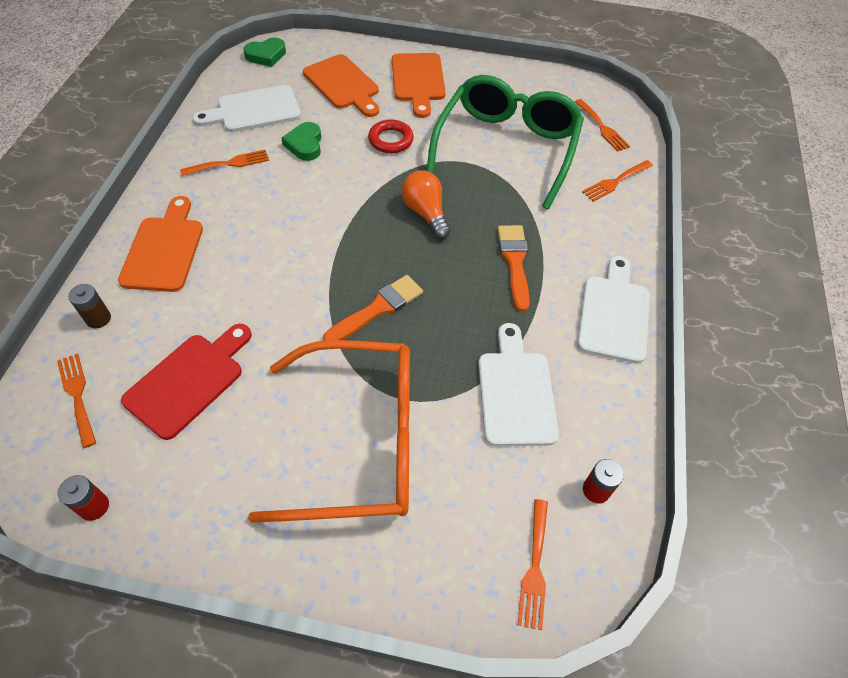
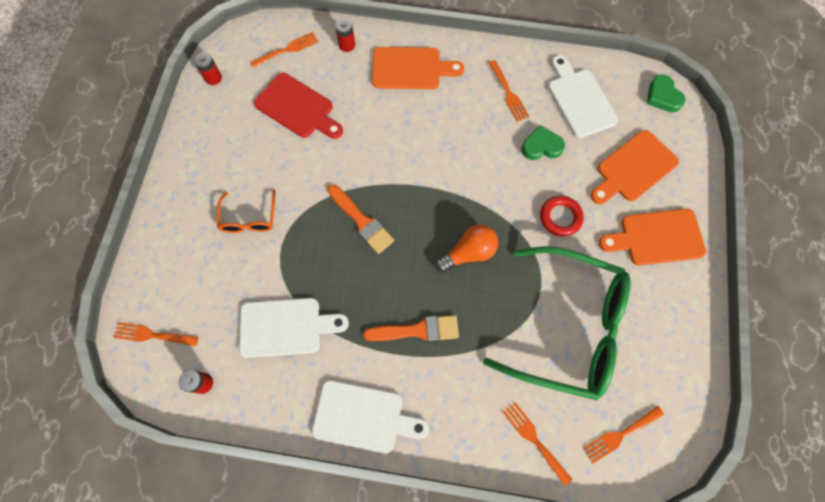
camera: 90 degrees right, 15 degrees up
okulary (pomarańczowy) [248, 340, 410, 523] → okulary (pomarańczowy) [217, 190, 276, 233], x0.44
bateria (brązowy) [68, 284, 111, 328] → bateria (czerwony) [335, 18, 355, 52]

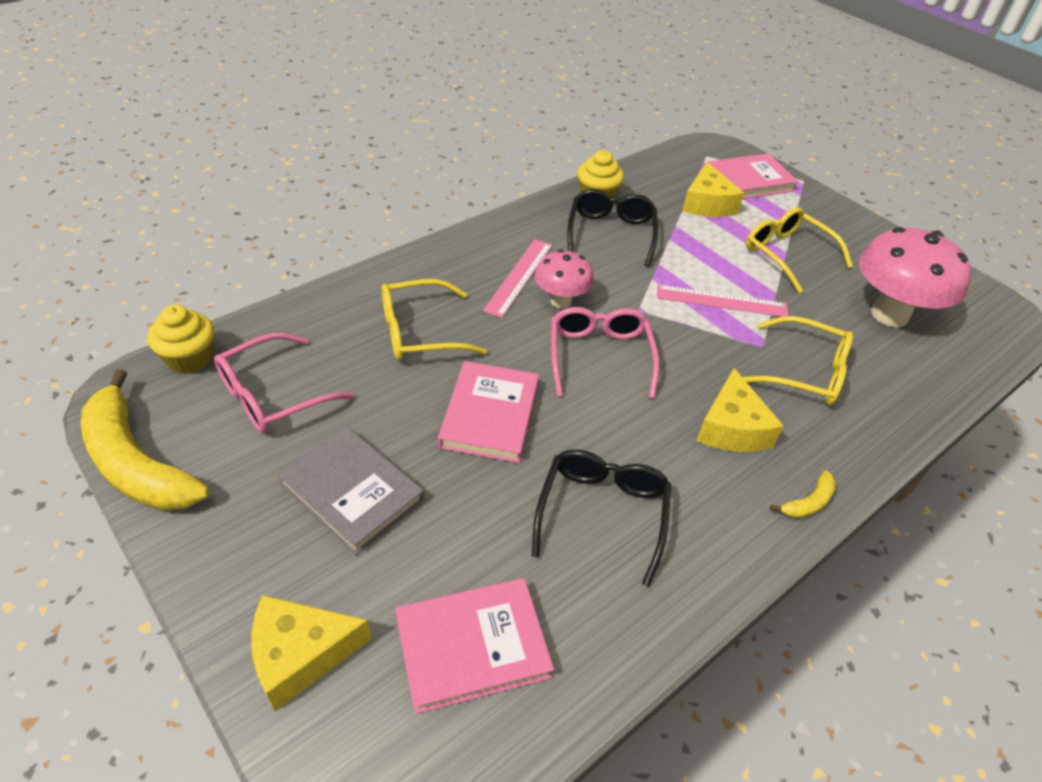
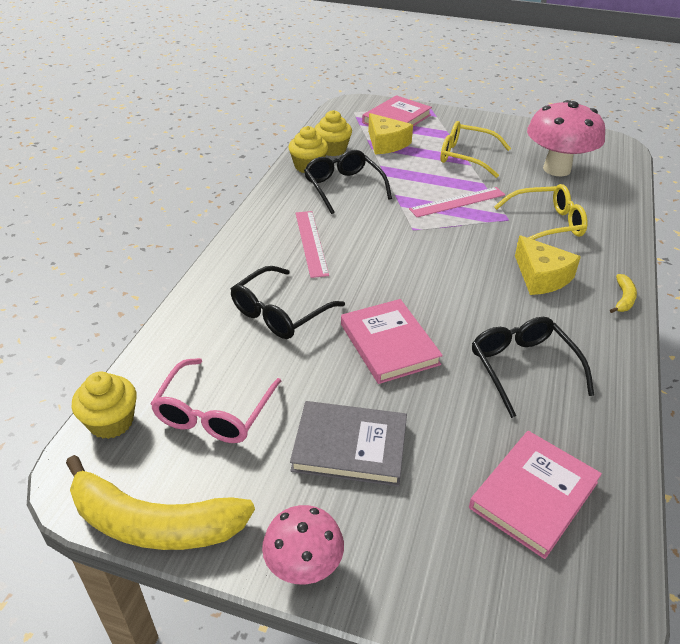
camera: 30 degrees left, 5 degrees down
okulary (żółty) [381, 279, 487, 360] → okulary (czarny) [231, 266, 345, 339]
grzyb (różowy) [534, 250, 594, 308] → grzyb (różowy) [262, 505, 344, 584], shifted
- → muffinka (żółty) [314, 110, 352, 156]
ser (żółty) [251, 595, 371, 711] → -
okulary (różowy) [551, 307, 660, 398] → -

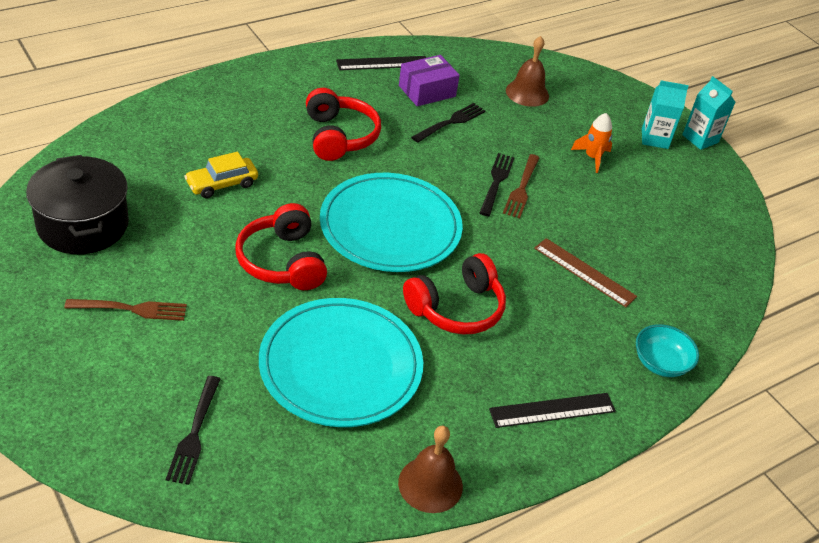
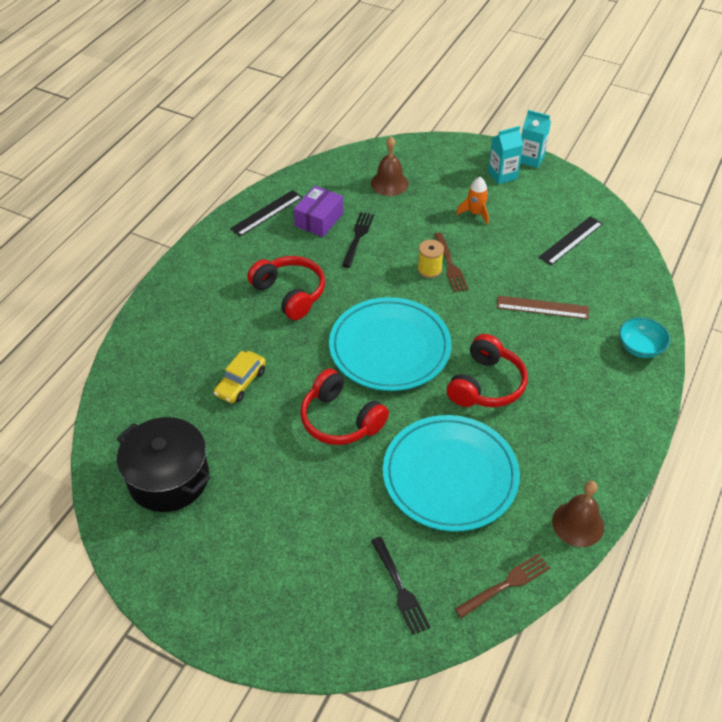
camera: 25 degrees left, 5 degrees up
widelec (czarny) [479, 153, 515, 216] → szpulka (żółty) [417, 240, 444, 278]
widelec (brązowy) [64, 299, 187, 321] → widelec (brązowy) [455, 553, 550, 618], shifted
linijka (czarny) [489, 393, 616, 428] → linijka (czarny) [539, 216, 603, 265], shifted

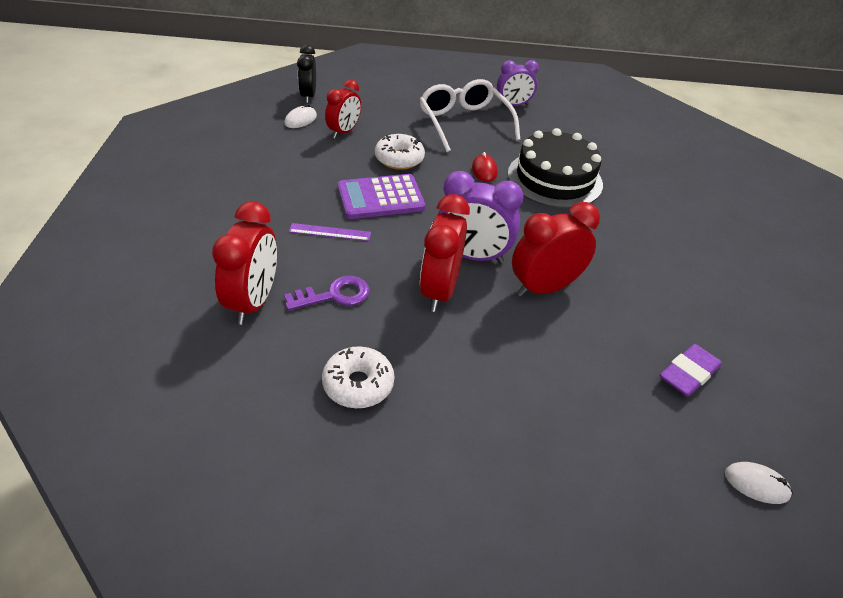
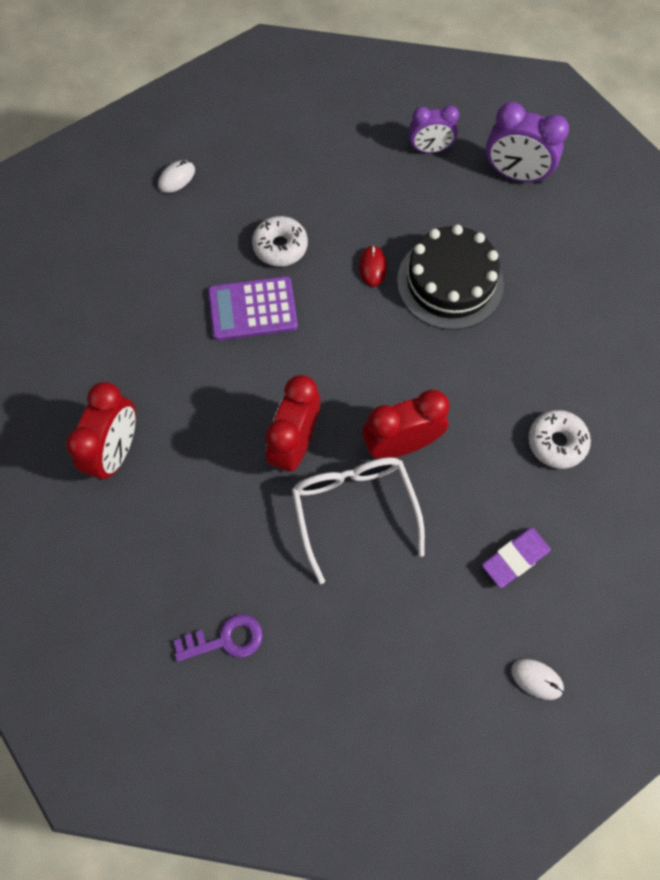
camera: 10 degrees right, 25 degrees up
klucz (fioletowy) [284, 276, 370, 310] → klucz (fioletowy) [174, 614, 263, 662], shifted
okulary (biały) [420, 79, 520, 152] → okulary (biały) [292, 457, 425, 584], shifted
budzik (fioletowy) [438, 171, 523, 263] → budzik (fioletowy) [486, 102, 569, 184], shifted
donut (biały) [322, 346, 394, 408] → donut (biały) [528, 410, 591, 469], shifted
linijka (fioletowy) [289, 223, 371, 241] → -
budzik (czarny) [297, 45, 316, 103] → -
budzik (czerwony) [325, 80, 361, 139] → -

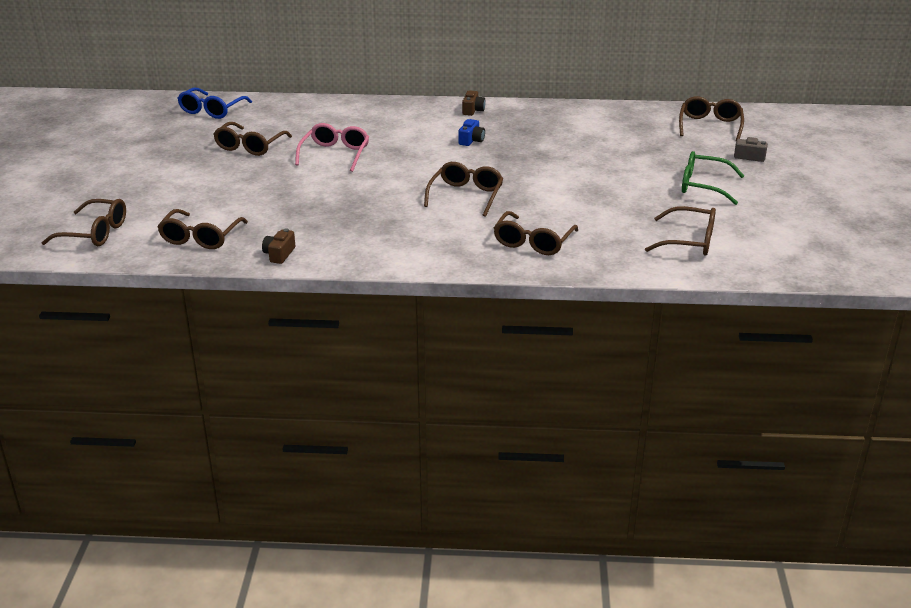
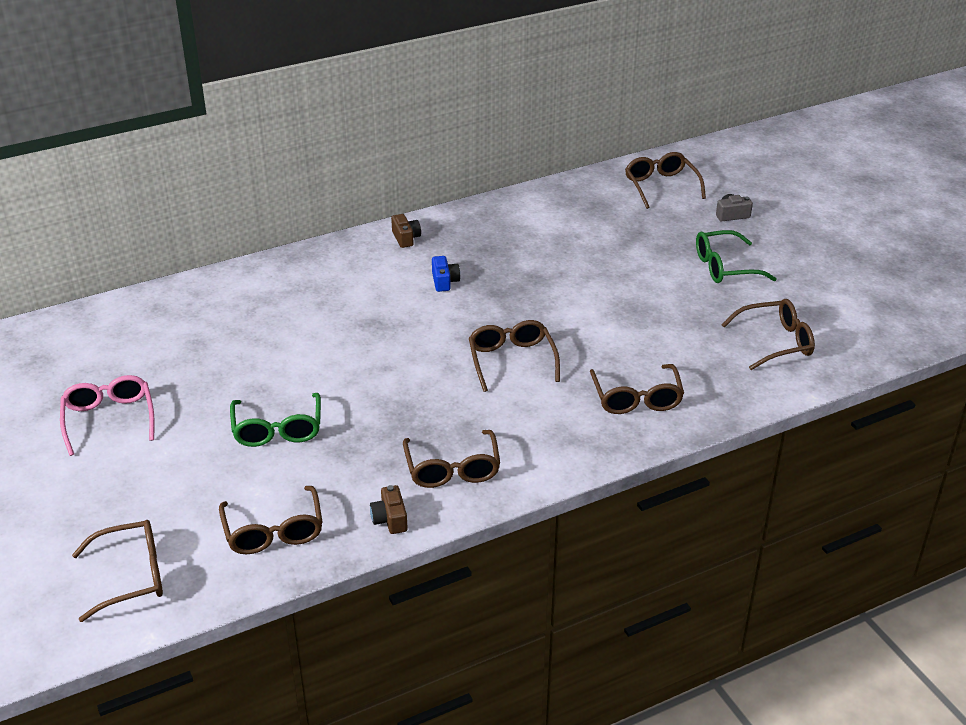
camera: 30 degrees left, 5 degrees up
okulary (różowy) [295, 123, 369, 172] → okulary (różowy) [60, 375, 154, 456], shifted
- → okulary (zielony) [230, 393, 321, 447]
okulary (brązowy) [214, 122, 292, 156] → okulary (brązowy) [403, 430, 500, 488], shifted
okulary (niebieski) [178, 88, 252, 119] → -

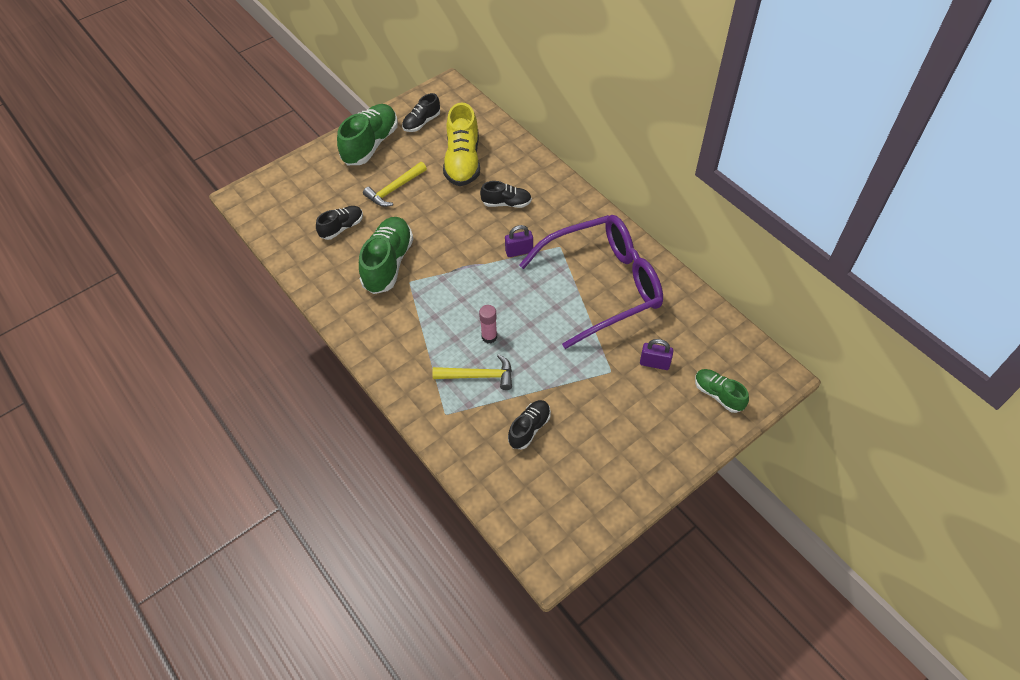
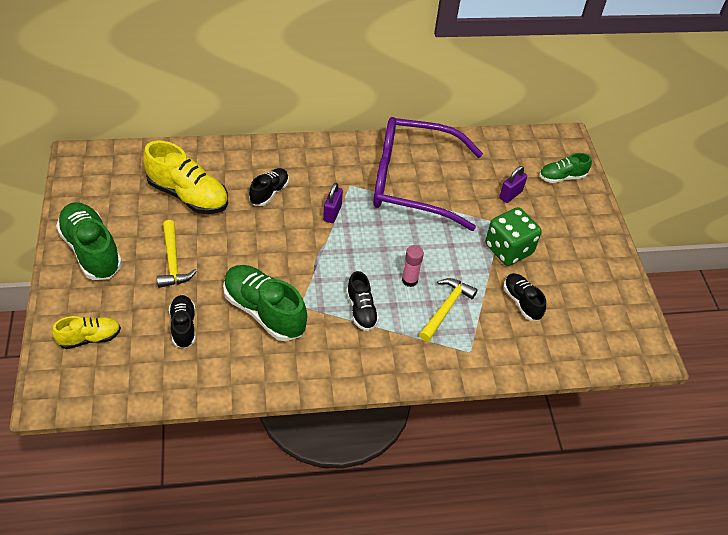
camera: 65 degrees left, 5 degrees down
- → but (żółty) [52, 316, 121, 349]
but (czarny) [402, 93, 440, 132] → but (czarny) [346, 271, 379, 331], shifted
okulary (fioletowy) [519, 215, 663, 349] → okulary (fioletowy) [373, 117, 483, 231], 90 degrees counterclockwise
- → kostka do gry (zielony) [485, 207, 541, 266]

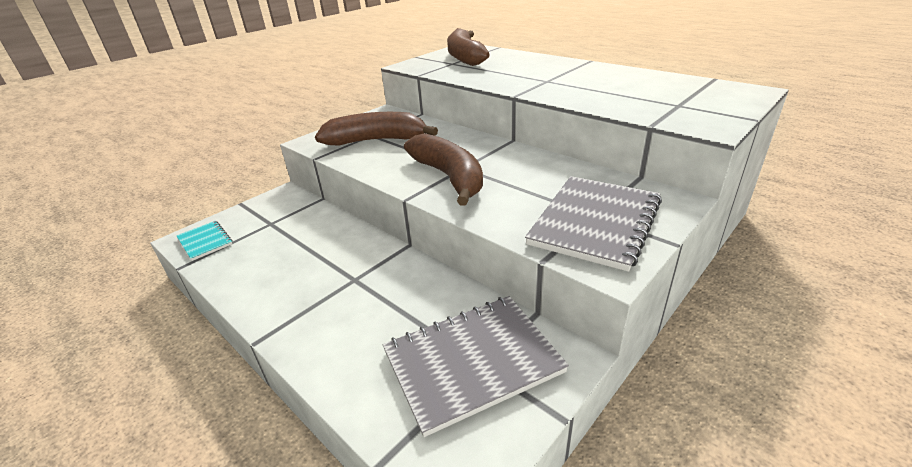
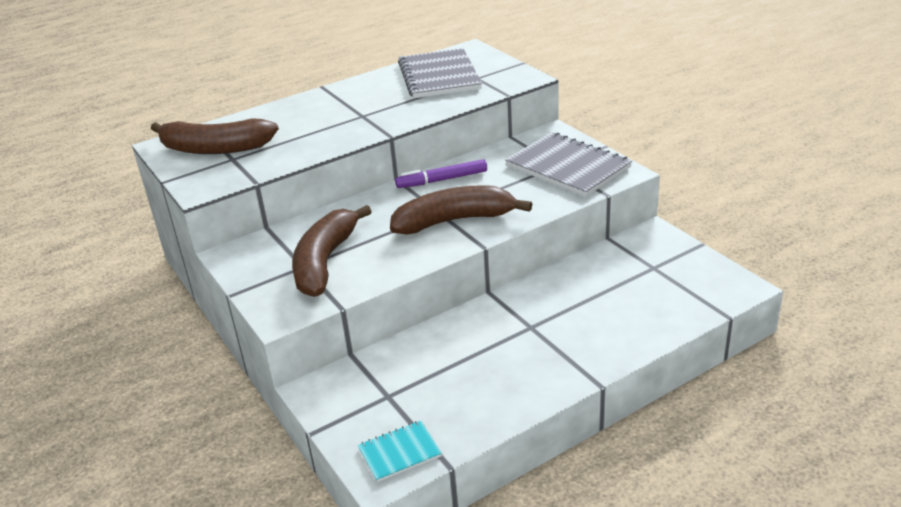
camera: 75 degrees left, 0 degrees up
- → flamaster (fioletowy) [395, 159, 487, 188]
zeszyt (szary) [383, 296, 569, 437] → zeszyt (szary) [398, 48, 482, 98], shifted

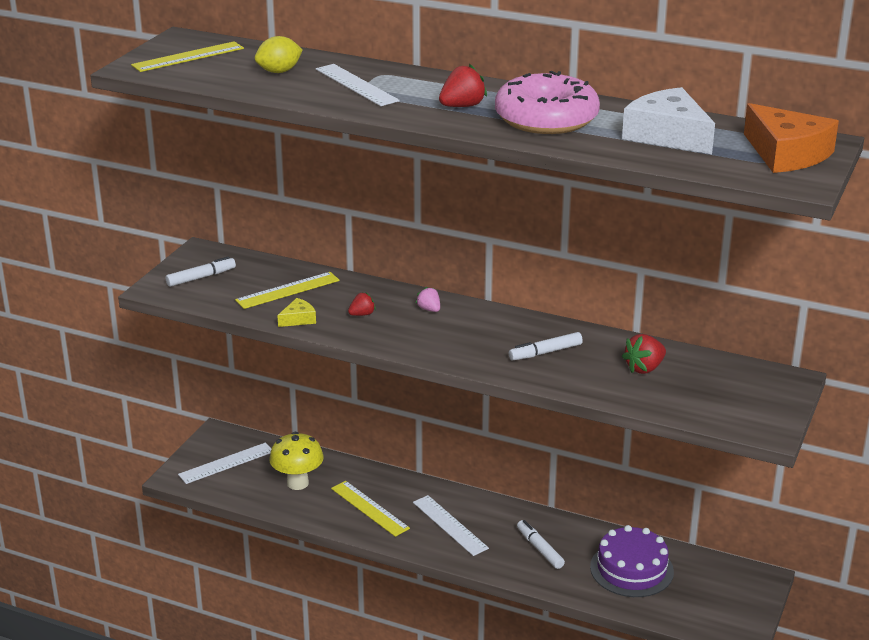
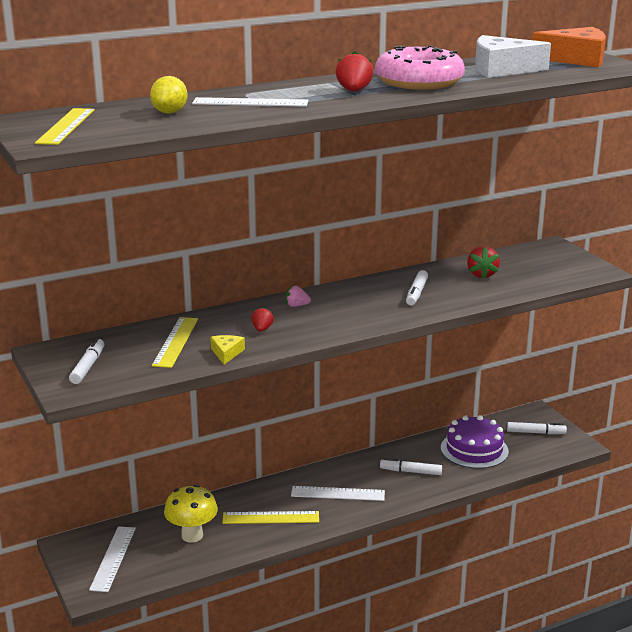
camera: 50 degrees left, 5 degrees down
- → flamaster (biały) [507, 422, 567, 434]

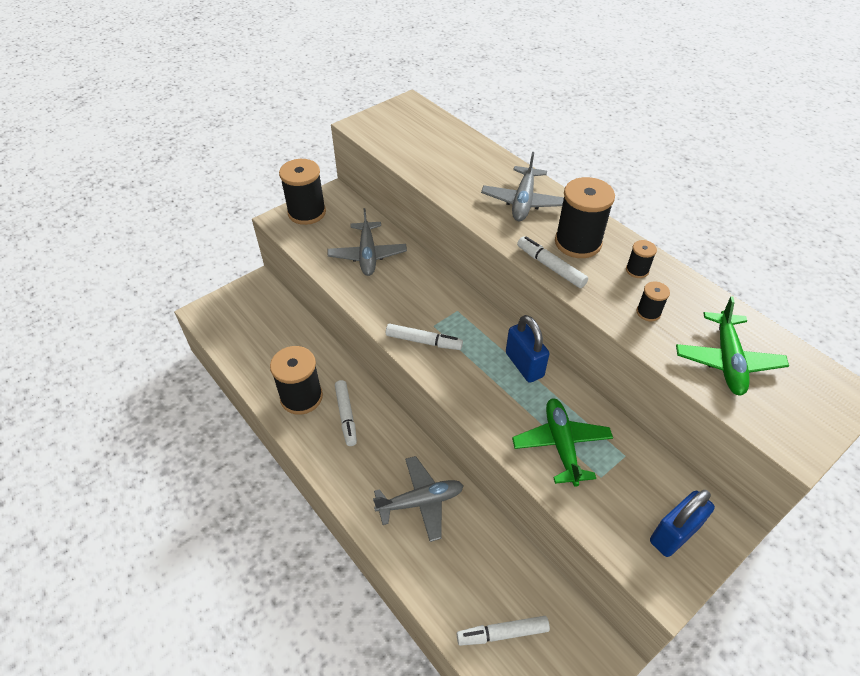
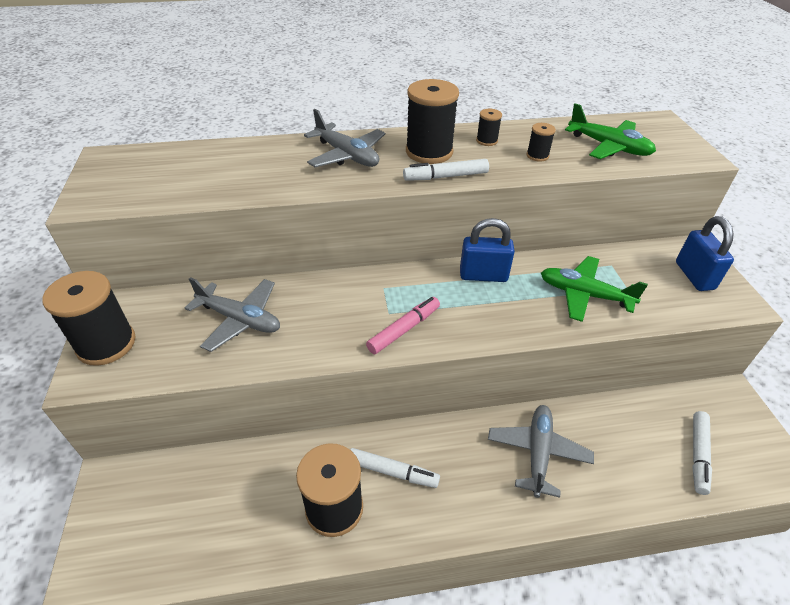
camera: 60 degrees left, 5 degrees down
flamaster (biały) [386, 324, 463, 350] → flamaster (różowy) [366, 297, 440, 354]

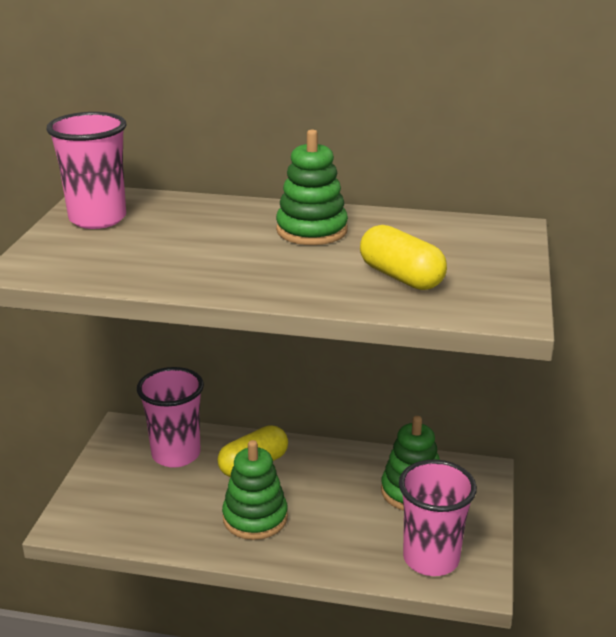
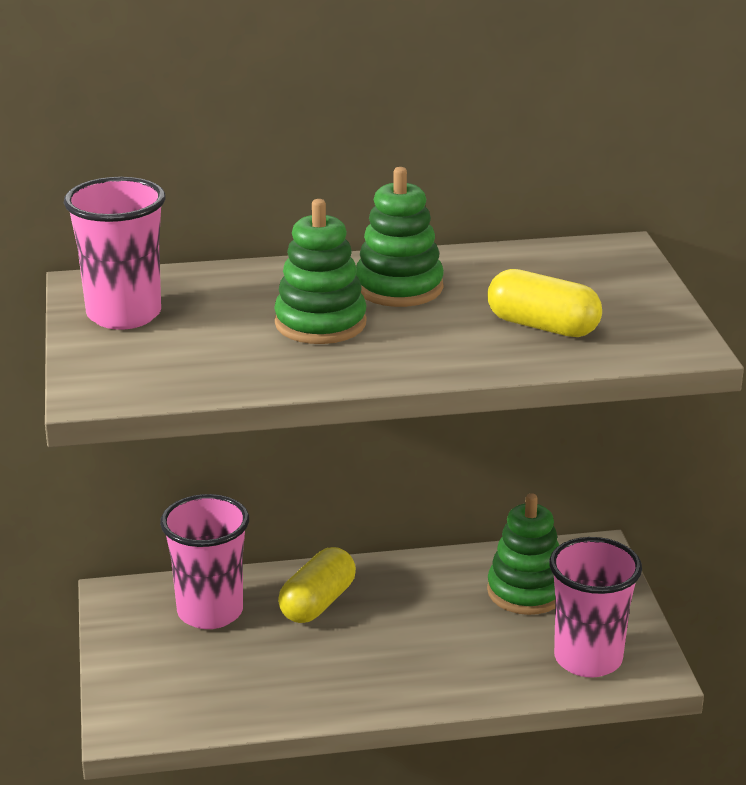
camera: 20 degrees left, 0 degrees up
zabawka nakładanka (zielony) [222, 440, 288, 540] → zabawka nakładanka (zielony) [274, 199, 367, 344], shifted

